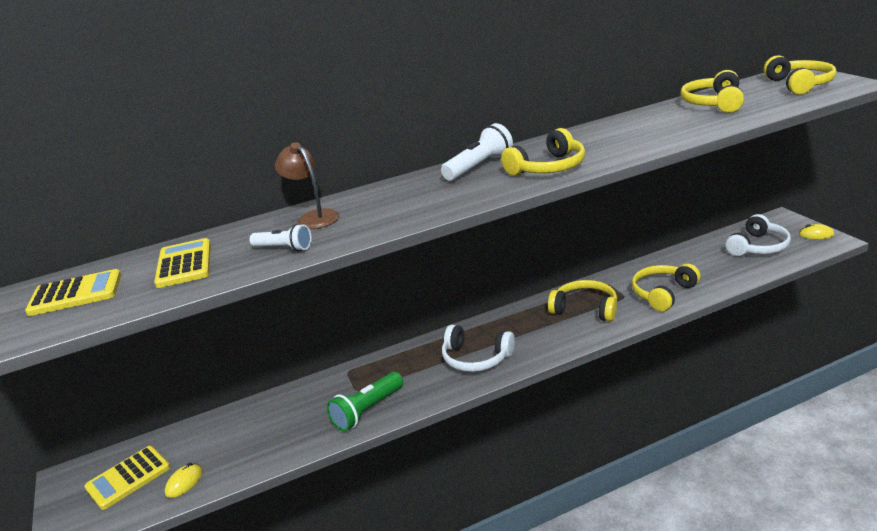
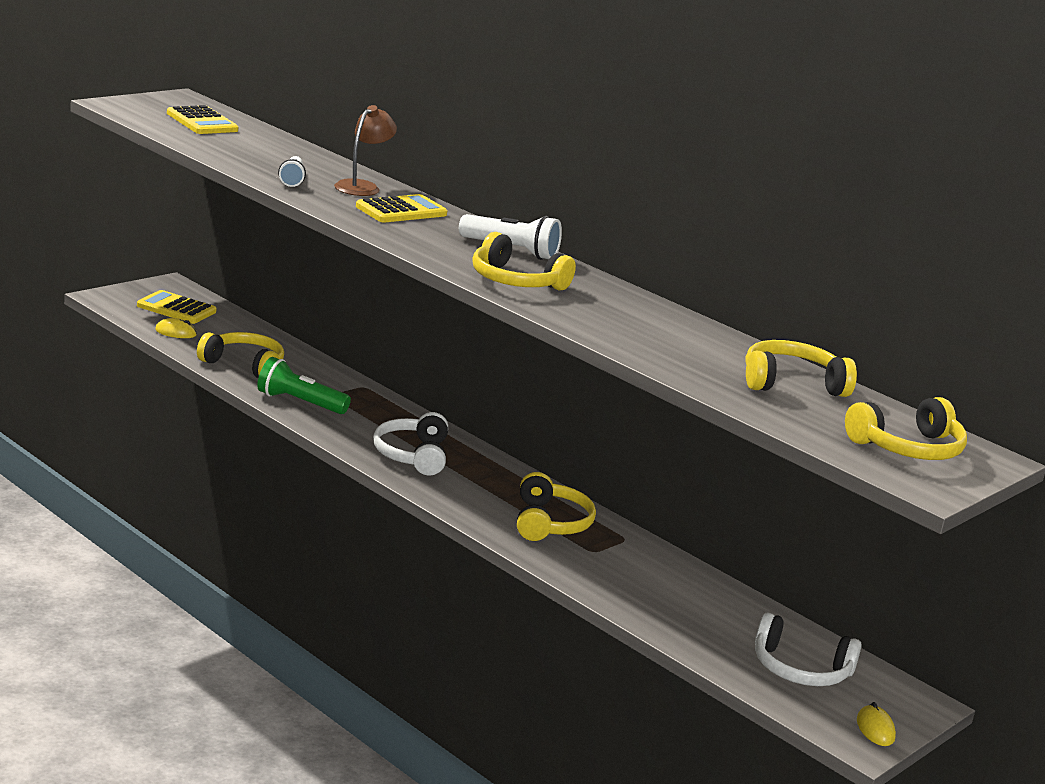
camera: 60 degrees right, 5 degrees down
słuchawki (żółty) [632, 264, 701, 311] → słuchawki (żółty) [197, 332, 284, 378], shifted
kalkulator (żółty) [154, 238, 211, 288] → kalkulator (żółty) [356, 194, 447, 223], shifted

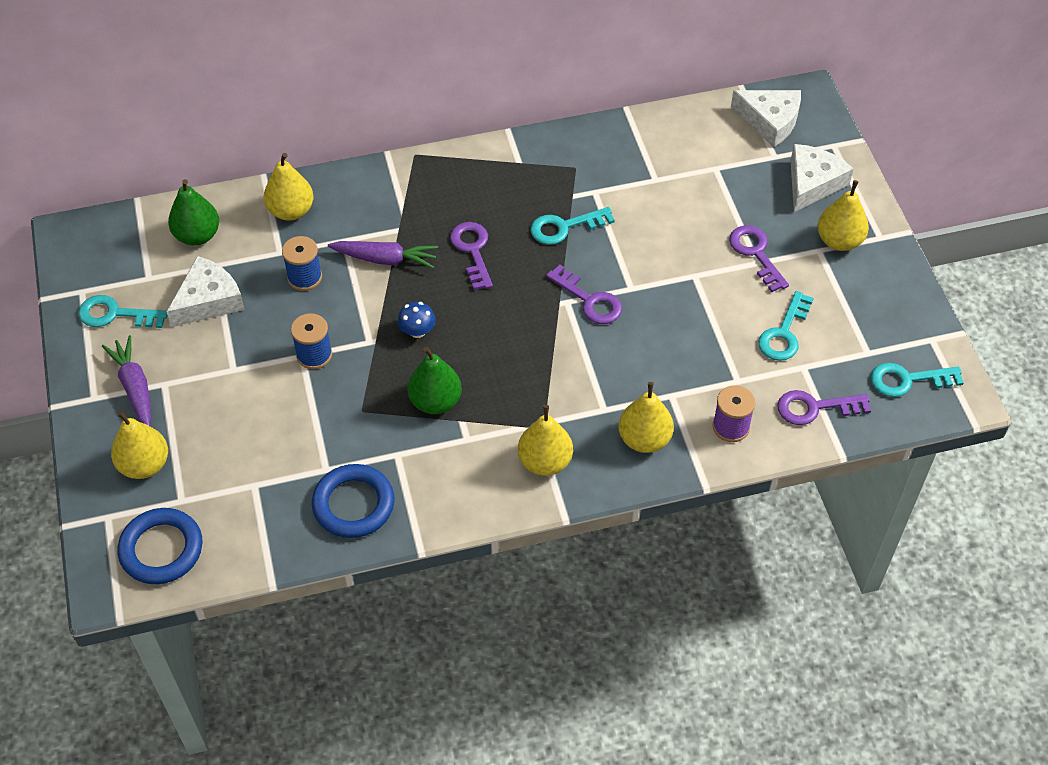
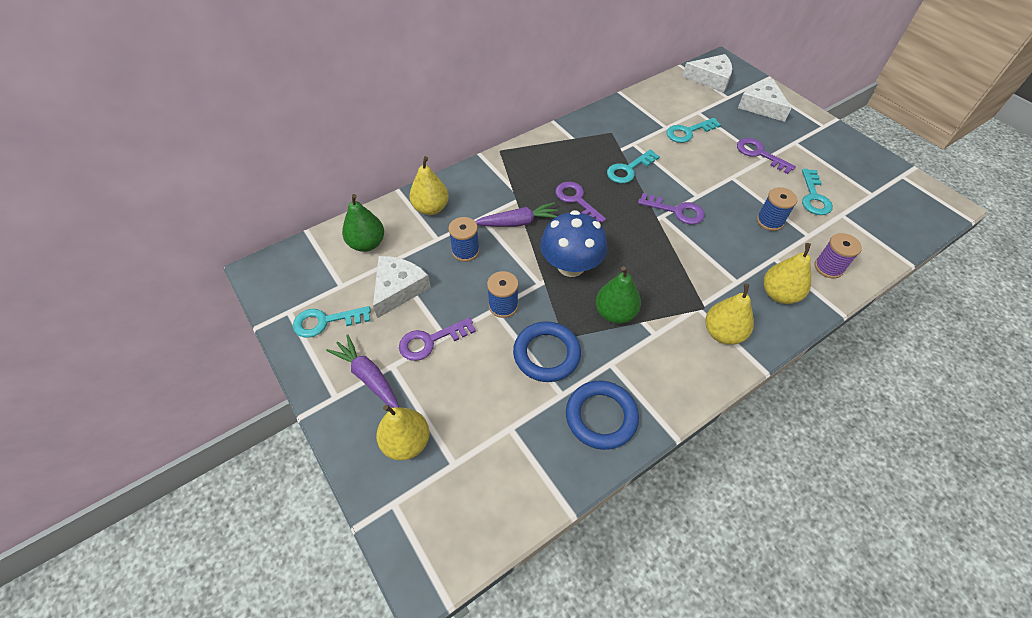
camera: 20 degrees left, 0 degrees up
klucz (fioletowy) [777, 390, 871, 425] → klucz (fioletowy) [399, 317, 476, 361], shifted
pierścień (niebieski) [117, 508, 203, 584] → pierścień (niebieski) [513, 321, 581, 382], shifted
grzyb (niebieski) [398, 302, 436, 338] → grzyb (niebieski) [540, 210, 608, 277], x2.16
klucz (turkusowy) [871, 363, 964, 397] → klucz (turkusowy) [666, 118, 721, 143], shifted
ser (biały) [791, 144, 854, 212] → ser (biały) [738, 79, 792, 122], 45 degrees counterclockwise
- → szpulka (niebieski) [757, 187, 798, 231]
gruszka (żółty) [818, 180, 869, 251] → -

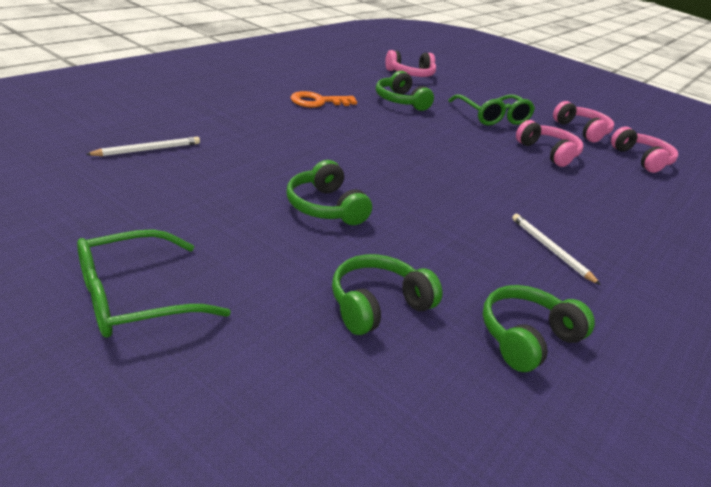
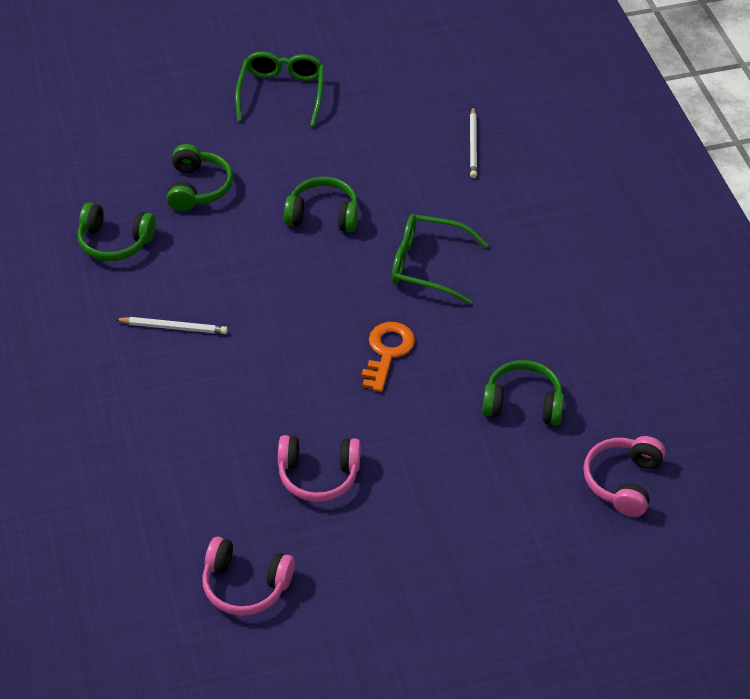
camera: 130 degrees right, 15 degrees up
słuchawki (zielony) [483, 285, 595, 372] → słuchawki (zielony) [78, 202, 156, 261], 105 degrees clockwise
klucz (pomarańczowy) [290, 91, 357, 108] → klucz (pomarańczowy) [361, 322, 415, 392], shifted
okulary (zielony) [448, 95, 535, 125] → okulary (zielony) [392, 214, 488, 305], shifted
słuchawki (różowy) [553, 101, 614, 142] → -

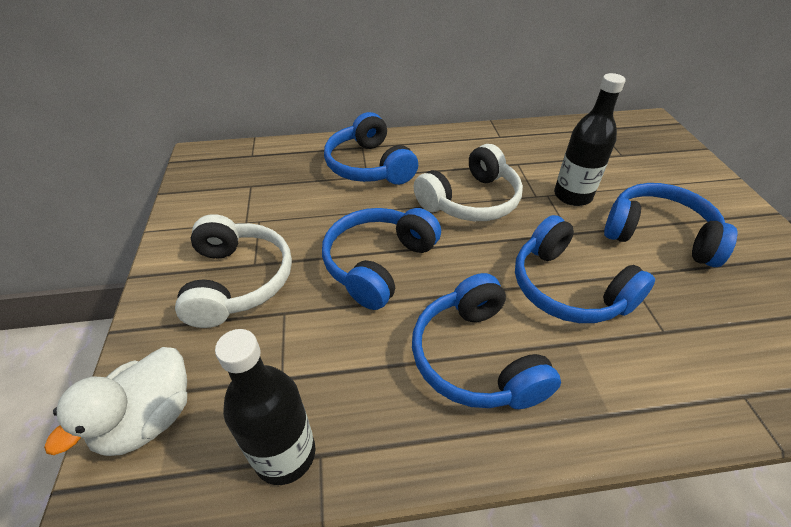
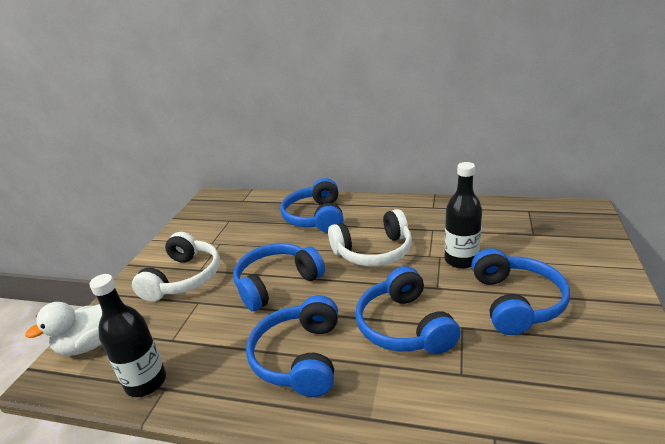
camera: 25 degrees right, 15 degrees down
słuchawki (niebieski) [604, 183, 737, 267] → słuchawki (niebieski) [471, 248, 570, 335], 45 degrees clockwise

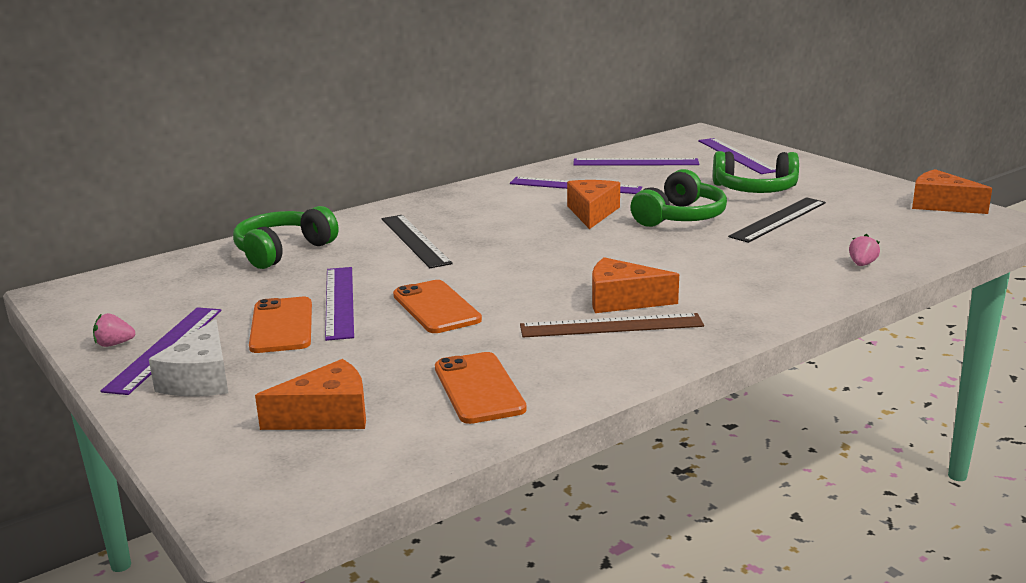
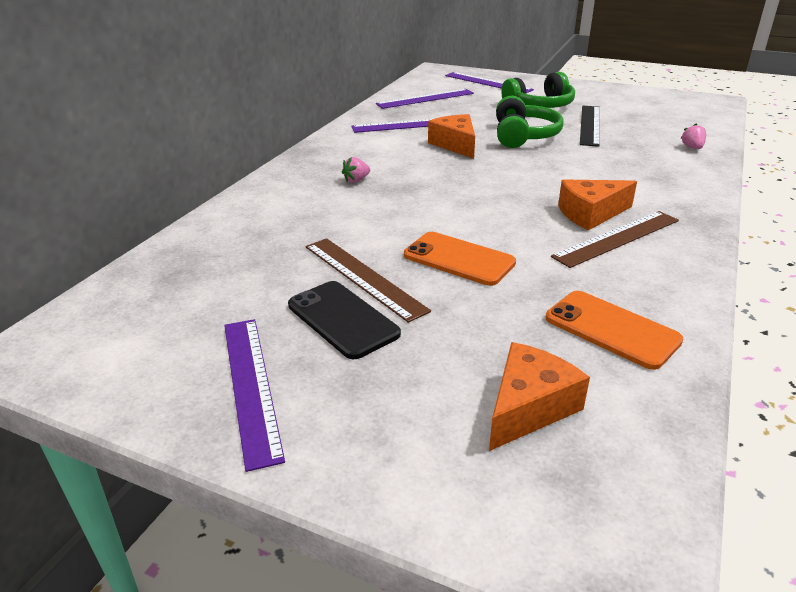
camera: 30 degrees left, 10 degrees up
telefon (pomarańczowy) [249, 297, 312, 353] → telefon (czarny) [288, 281, 401, 359]
linijka (fioletowy) [325, 267, 354, 341] → linijka (brązowy) [306, 238, 431, 323]
truskawka (różowy) [93, 313, 135, 347] → truskawka (różowy) [342, 157, 370, 183], shifted
ser (biały) [149, 319, 228, 396] → -
słuchawki (zielony) [233, 206, 338, 269] → -
linijka (czarny) [382, 215, 453, 268] → -
ser (pomarańczowy) [912, 169, 992, 214] → -

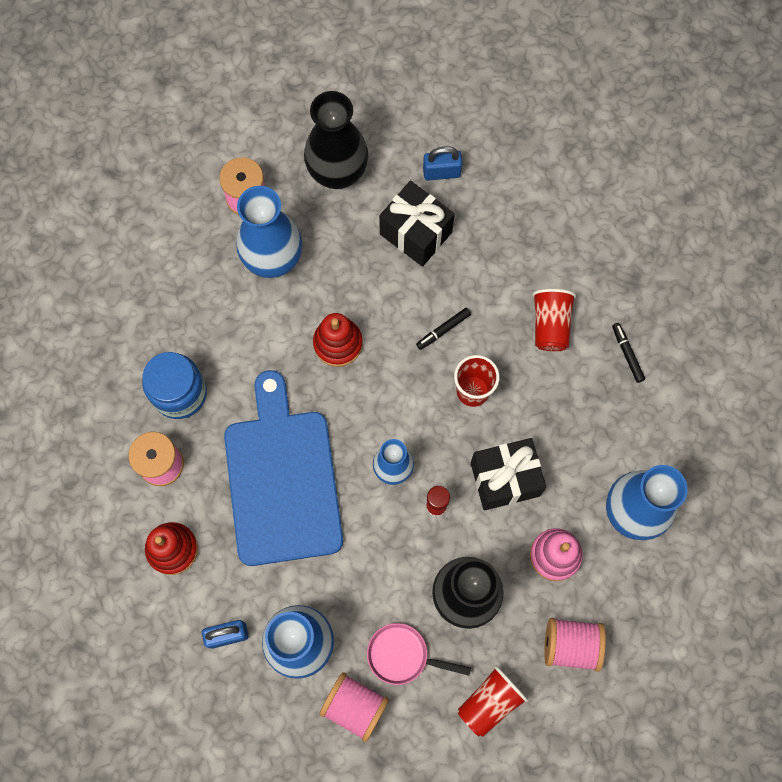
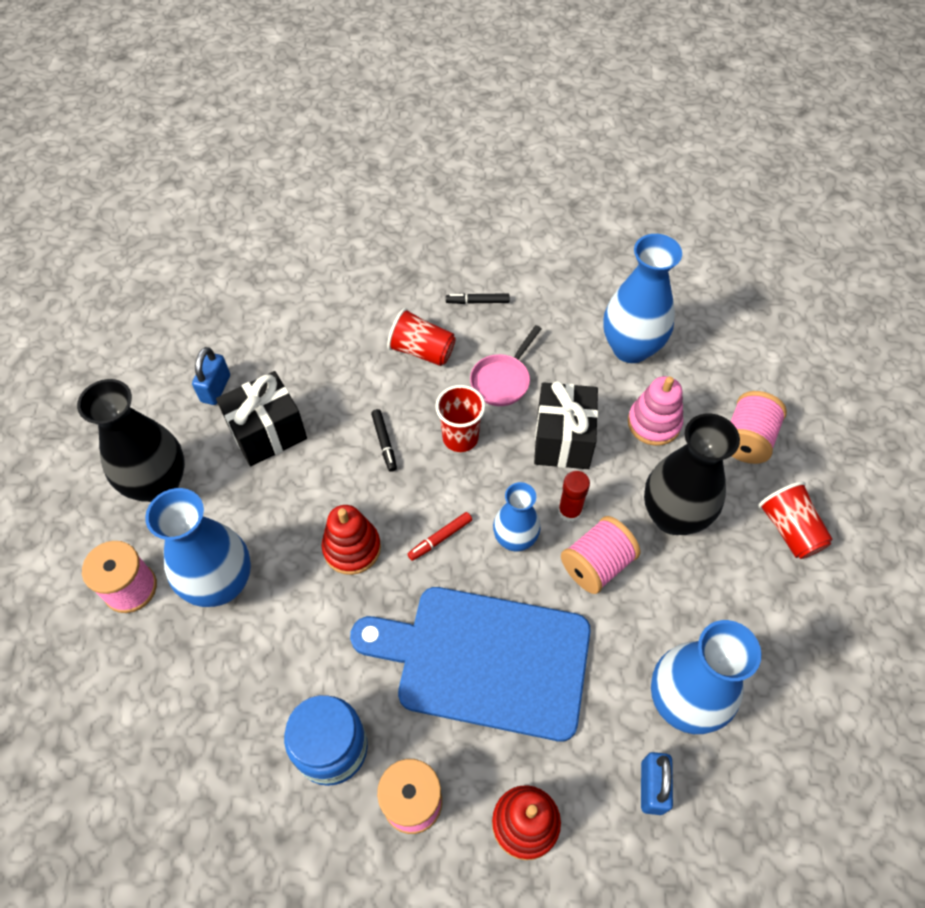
camera: 70 degrees left, 15 degrees down
- → flamaster (czerwony) [408, 512, 472, 561]
patelnia (różowy) [367, 623, 471, 685] → patelnia (różowy) [470, 325, 541, 406], shifted
szpulka (różowy) [319, 672, 389, 742] → szpulka (różowy) [561, 516, 641, 594], shifted

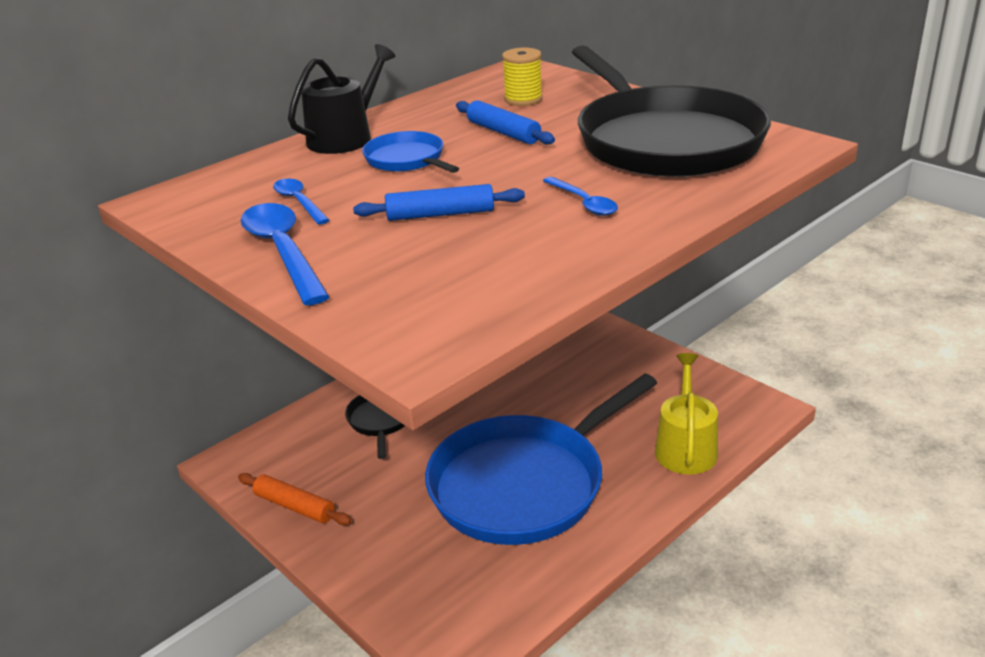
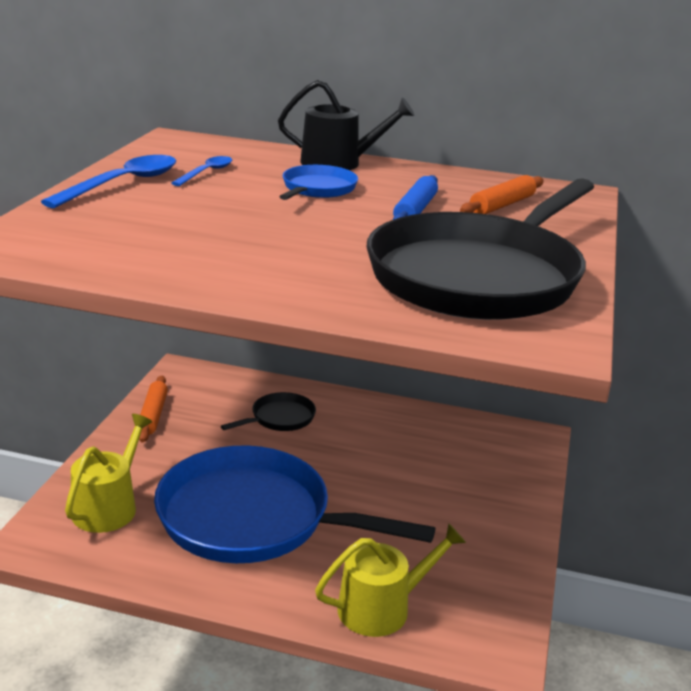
camera: 55 degrees right, 5 degrees down
- → konewka (żółty) [65, 414, 153, 533]
szpulka (żółty) [502, 47, 543, 106] → wałek do ciasta (pomarańczowy) [460, 175, 544, 214]
wałek do ciasta (niebieski) [353, 184, 525, 221] → -
łyżka (niebieski) [543, 177, 618, 216] → -

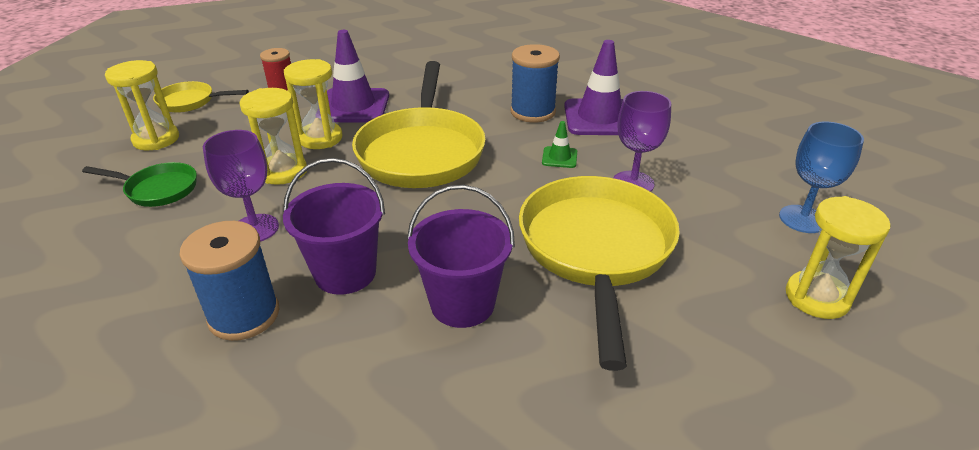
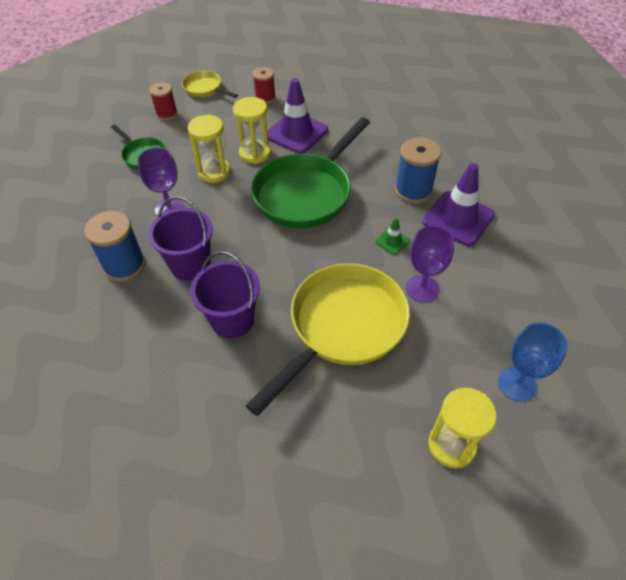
camera: 35 degrees right, 15 degrees up
klepsydra (żółty) [105, 60, 179, 150] → szpulka (czerwony) [149, 82, 178, 121]
patelnia (żółty) [352, 61, 486, 188] → patelnia (zielony) [251, 117, 370, 228]

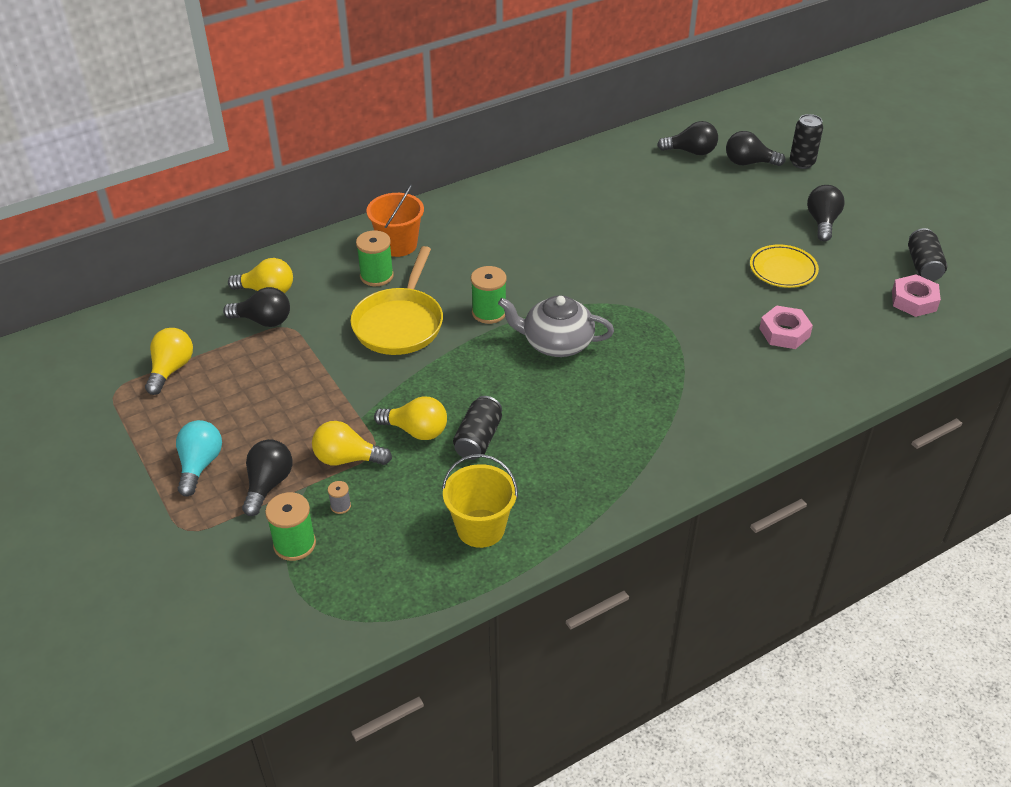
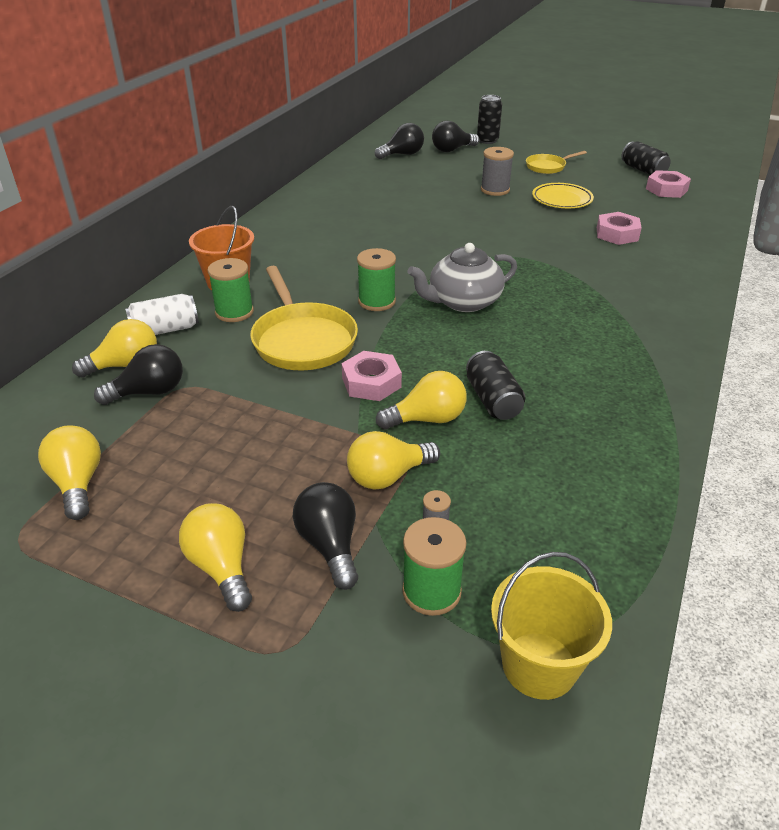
camera: 35 degrees left, 5 degrees down
- → puszka (biały) [125, 294, 199, 335]
żarówka (turkusowy) [176, 420, 222, 496] → żarówka (żółty) [179, 503, 252, 612]
- → nakrętka (różowy) [342, 351, 402, 401]
- → szpulka (szary) [481, 147, 514, 196]
wiadro (żółty) [442, 454, 518, 548] → wiadro (żółty) [491, 552, 612, 700], shifted
żarówka (czarny) [807, 185, 844, 241] → patelnia (żółty) [526, 151, 587, 174]

